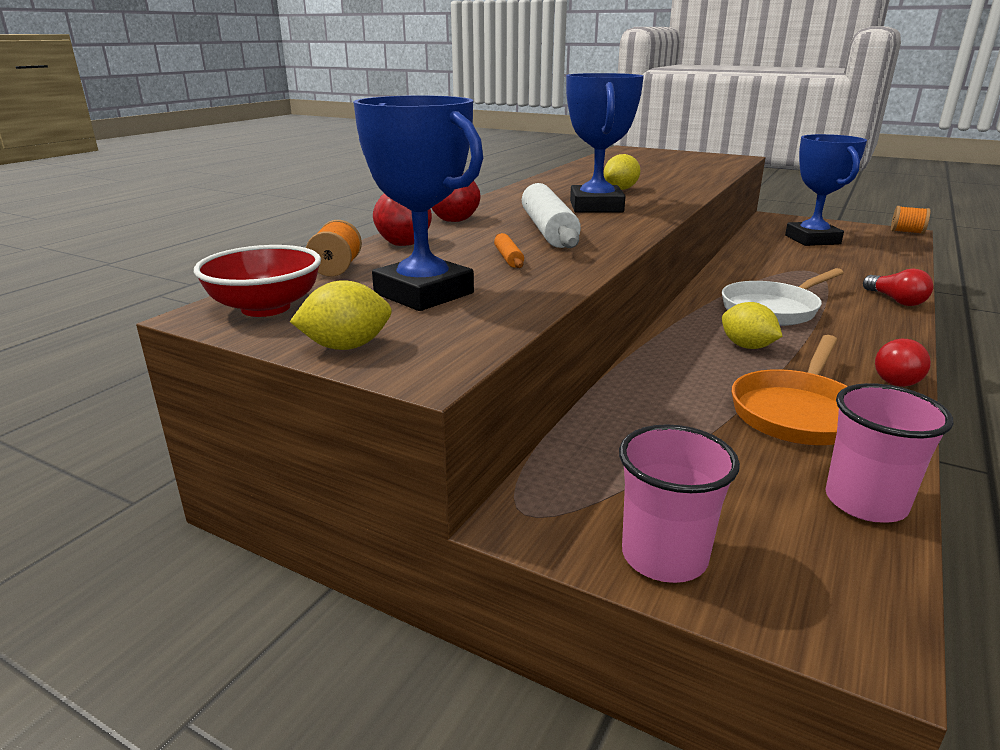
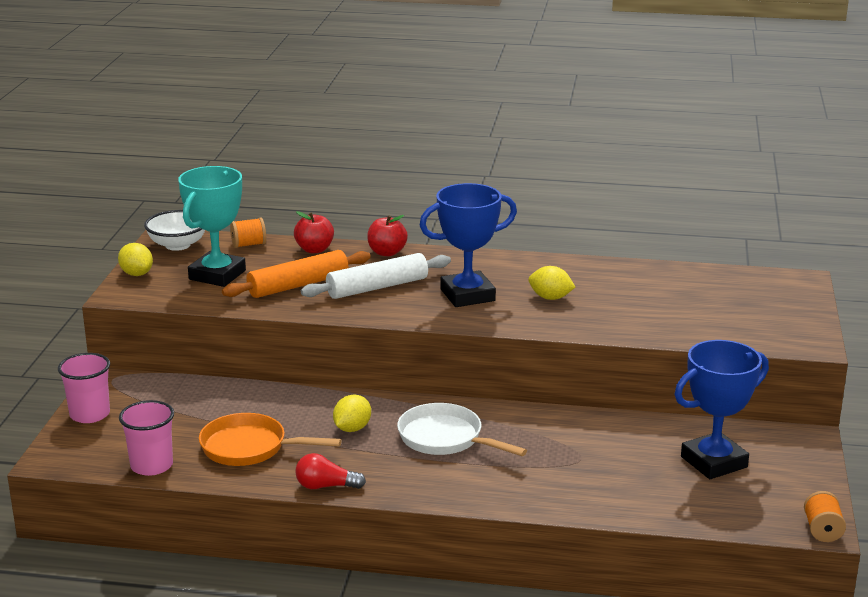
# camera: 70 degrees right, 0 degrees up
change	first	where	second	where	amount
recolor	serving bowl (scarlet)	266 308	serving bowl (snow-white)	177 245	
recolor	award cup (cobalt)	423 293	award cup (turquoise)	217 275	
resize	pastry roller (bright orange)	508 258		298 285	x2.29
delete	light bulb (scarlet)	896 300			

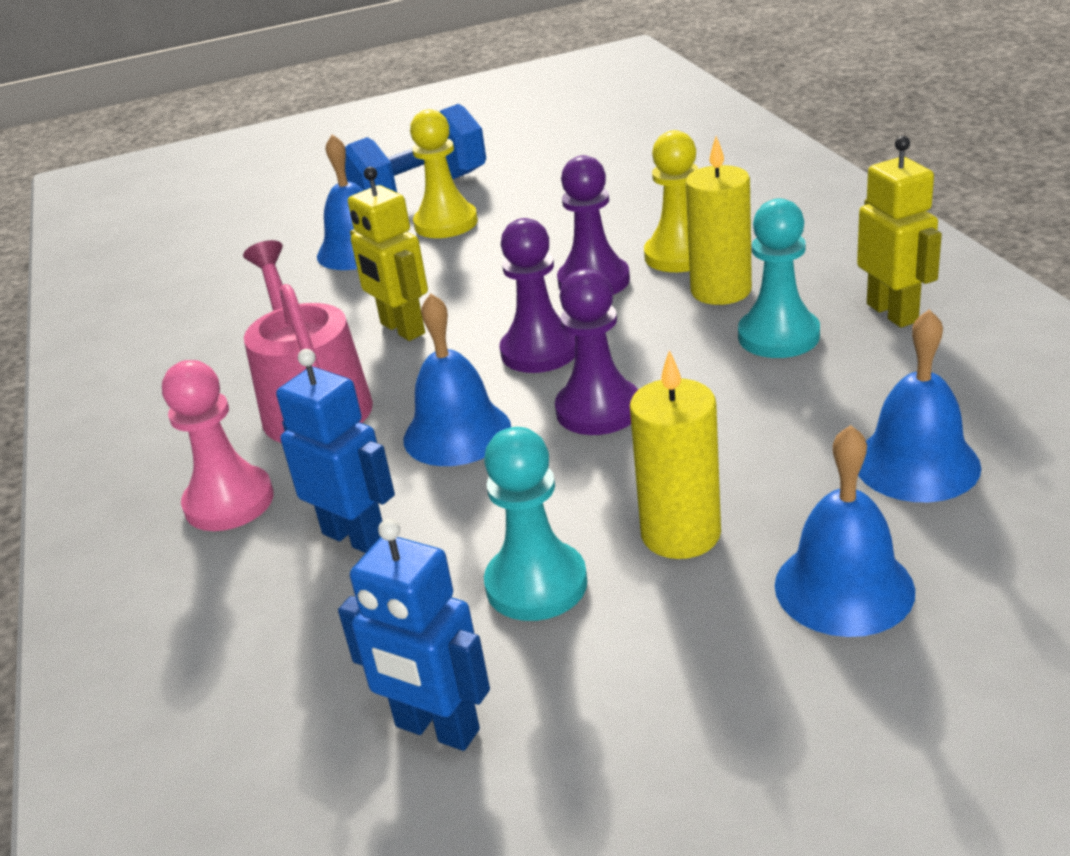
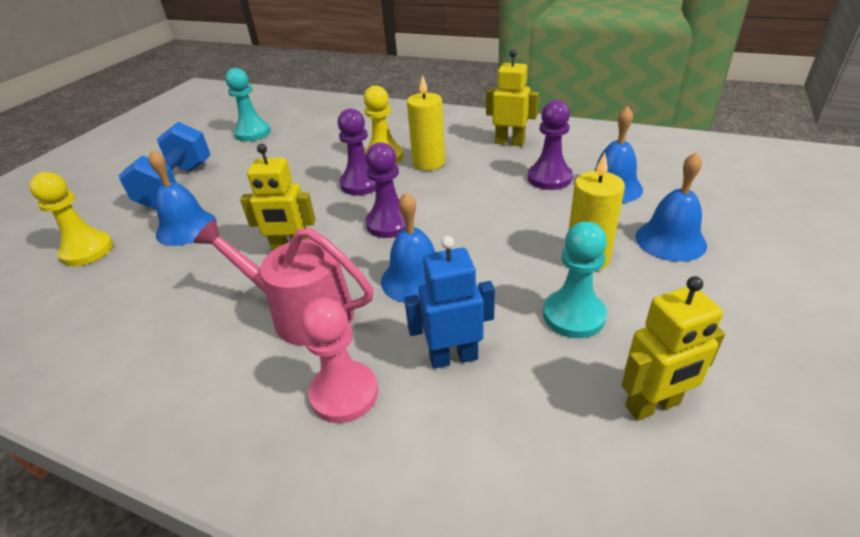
# camera: 50 degrees left, 5 degrees up
change	first	where	second	where	amount
move	pawn (bright yellow)	446 223		87 251	
move	pawn (turquoise)	778 336		253 133	
move	pawn (royal purple)	598 410		549 178	
recolor	robot (cobalt)	436 729	robot (bright yellow)	653 405	

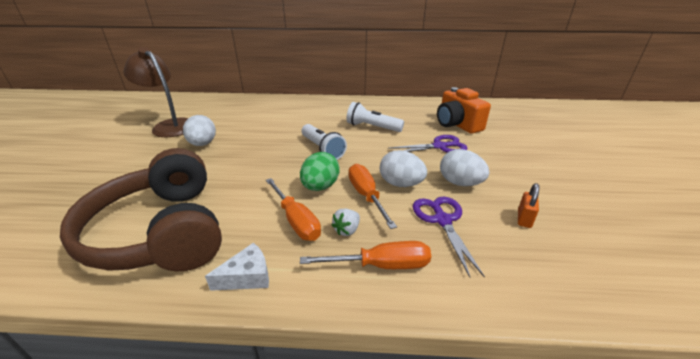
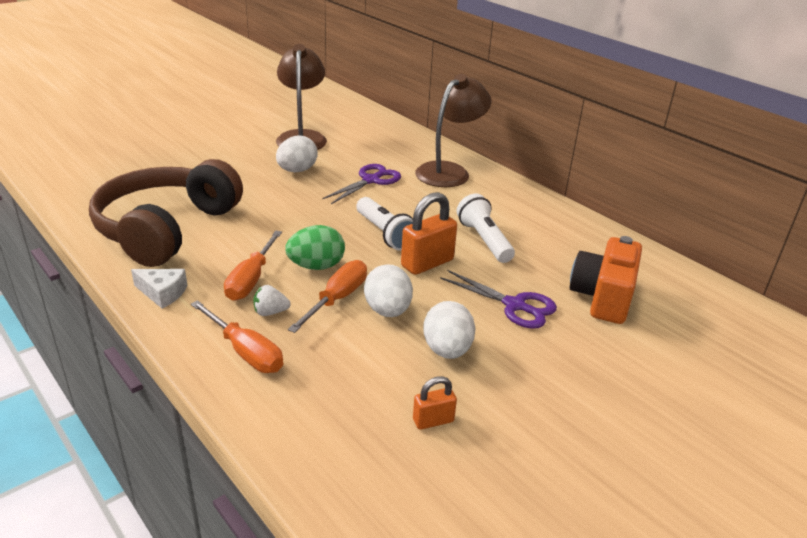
# camera: 45 degrees right, 0 degrees up
change	first	where	second	where	amount
move	scissors (royal purple)	442 220		371 180	
rotate	flashlight (snow-white)	322 149		385 234	45 degrees counterclockwise
insert			small lock (bright orange)	427 263	
insert			desk lamp (brown)	449 171	

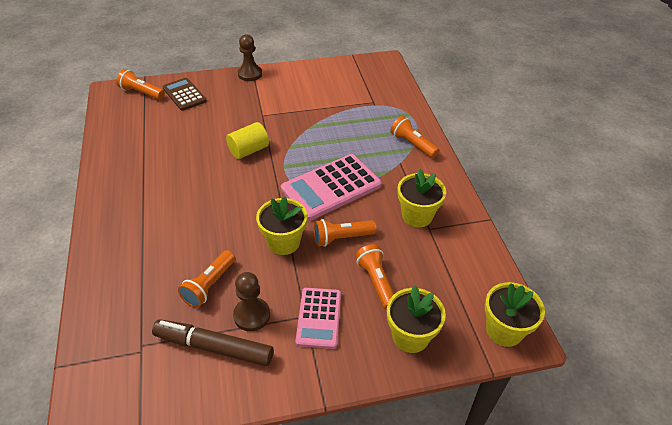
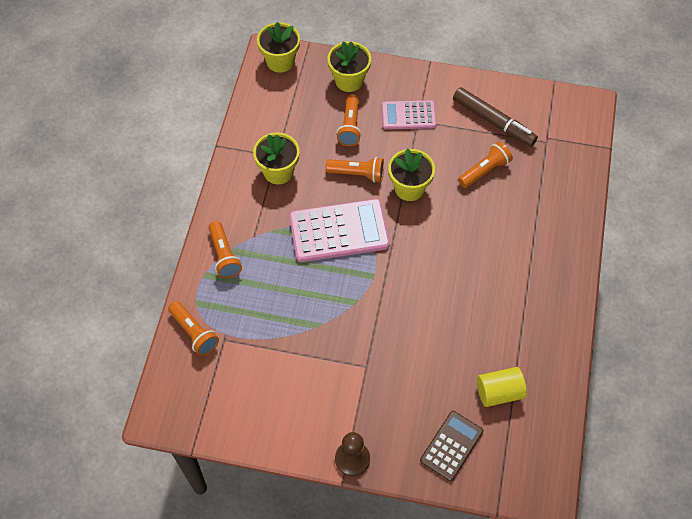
# camera: 155 degrees left, 15 degrees up
change	first	where	second	where	amount
move	flashlight (bright orange)	141 93		194 333	
rotate	calculator (pink)	319 318		408 115	120 degrees counterclockwise
rotate	calculator (brown)	184 95		451 446	135 degrees counterclockwise
move	solid cylinder (bright yellow)	248 150		499 392	
delete	pawn (brown)	252 315			

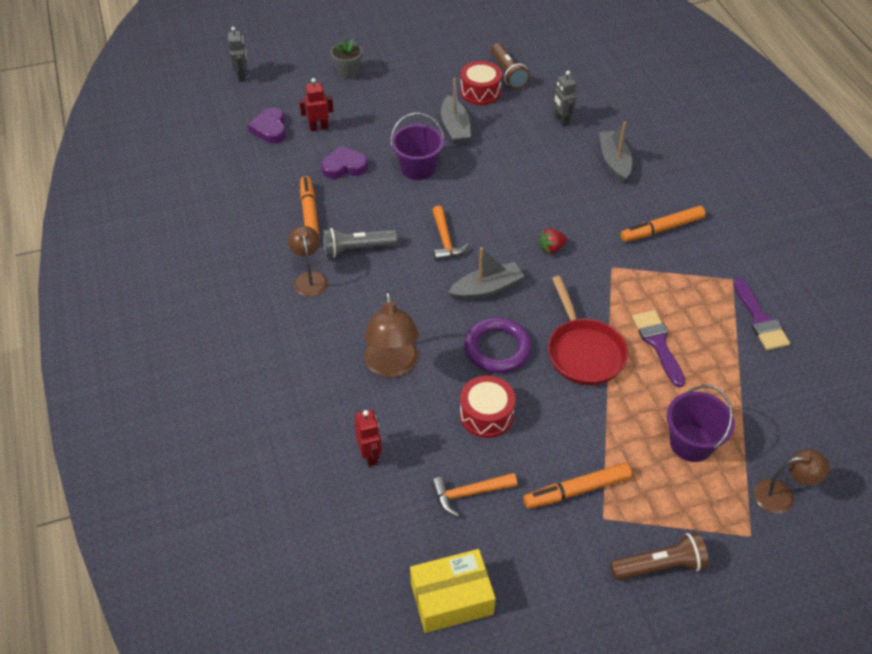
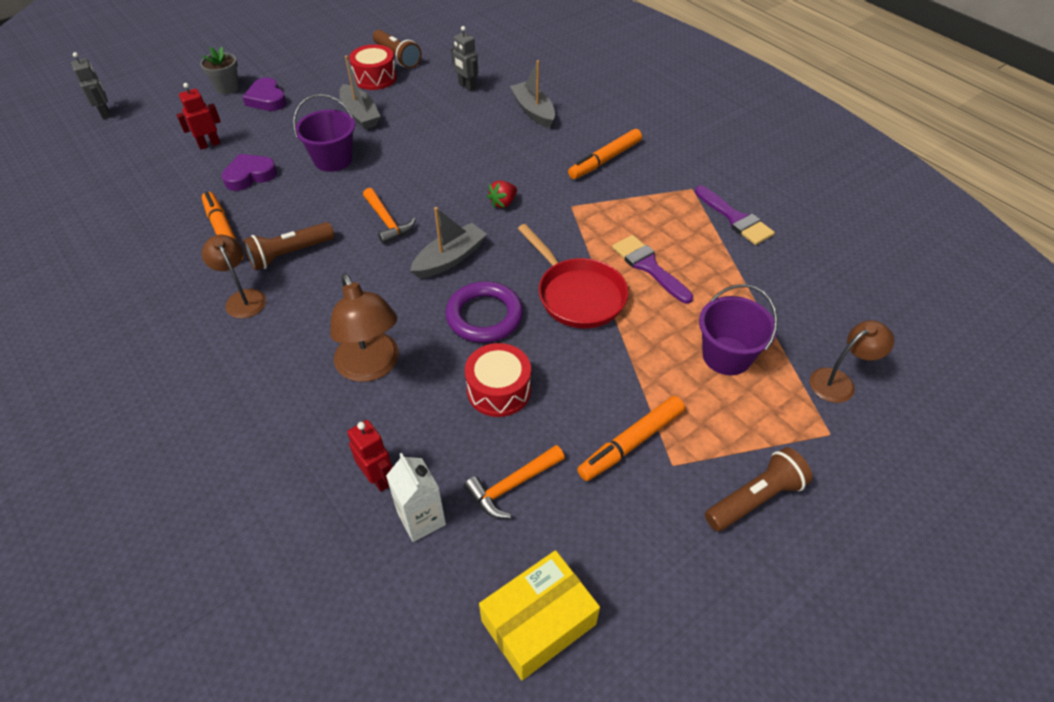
# camera: 20 degrees left, 0 degrees up
change	first	where	second	where	amount
move	love heart (royal purple)	270 129		267 99	
recolor	flashlight (ash-grey)	357 249	flashlight (brown)	290 254	
insert			juice carton (snow-white)	421 519	

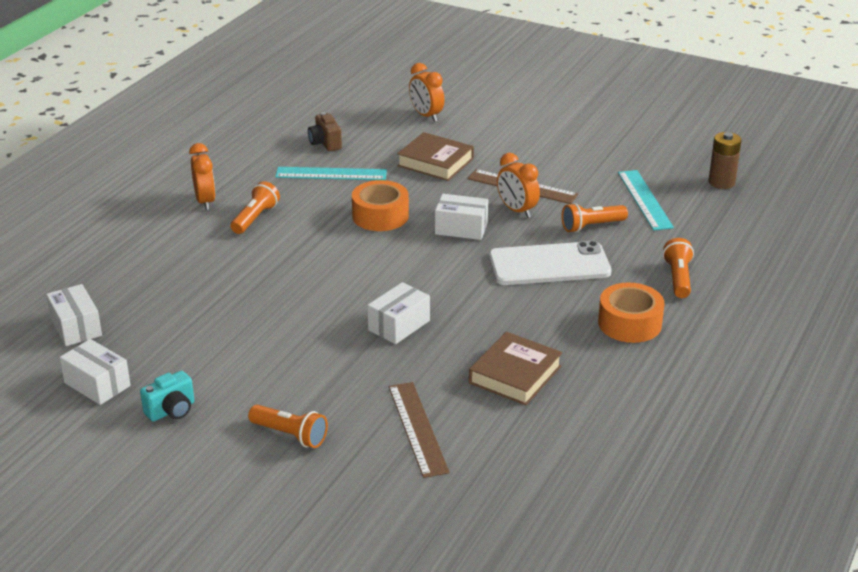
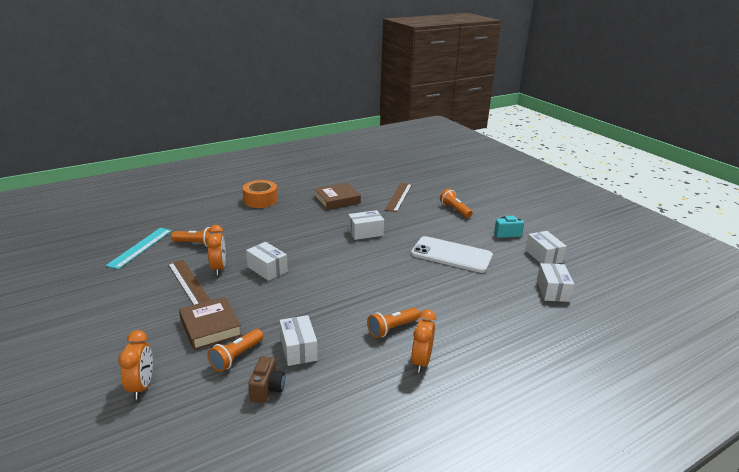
# camera: 150 degrees left, 5 degrees down
change	first	where	second	where	amount
move	flashlight (bright orange)	678 278		236 357	
replace	ruler (turquoise)	331 174	package (snow-white)	298 349	
move	smartphone (snow-white)	549 264		451 255	
delete	sticky tape (bright orange)	380 216			
delete	battery (brown)	721 182			

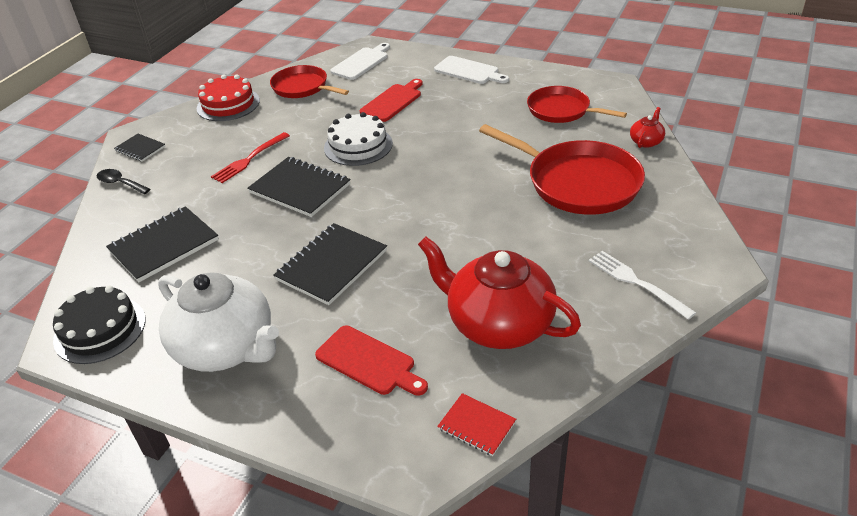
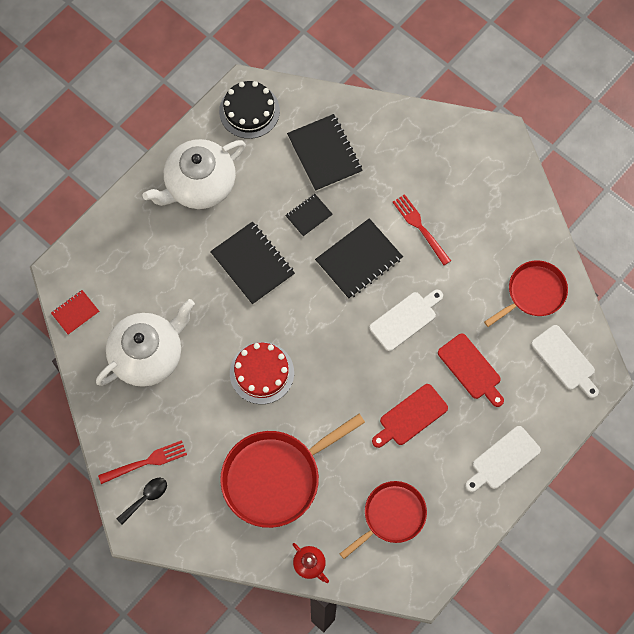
# camera: 105 degrees right, 30 degrees up
change	first	where	second	where	amount
recolor	teapot (scarlet)	498 323	teapot (snow-white)	148 355	
recolor	dinner fork (snow-white)	636 283	dinner fork (scarlet)	146 462	
move	spoon (black)	120 183		146 498	
move	cake (scarlet)	228 104		262 373	
move	notebook (black)	140 149		309 216	
replace	cake (snow-white)	358 146	chopping board (snow-white)	405 319	
move	chopping board (scarlet)	369 362		411 417	

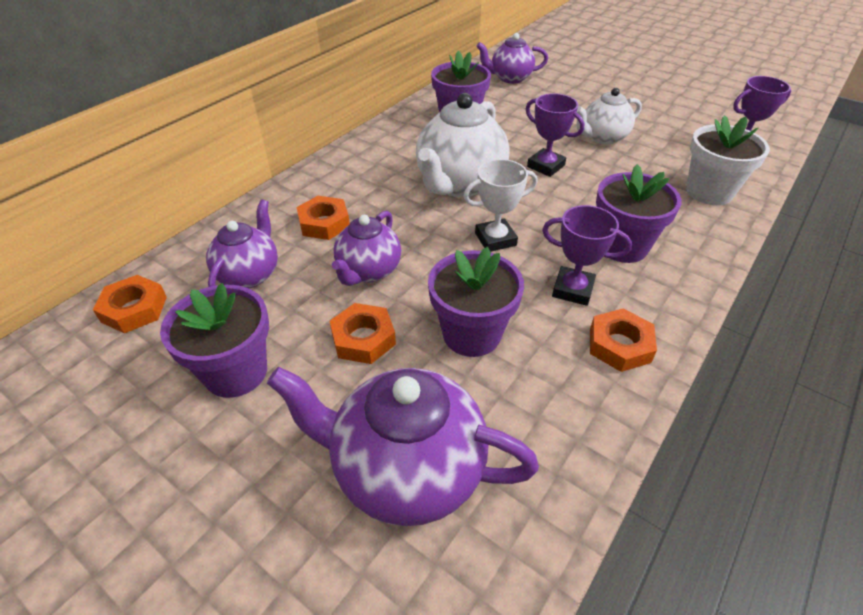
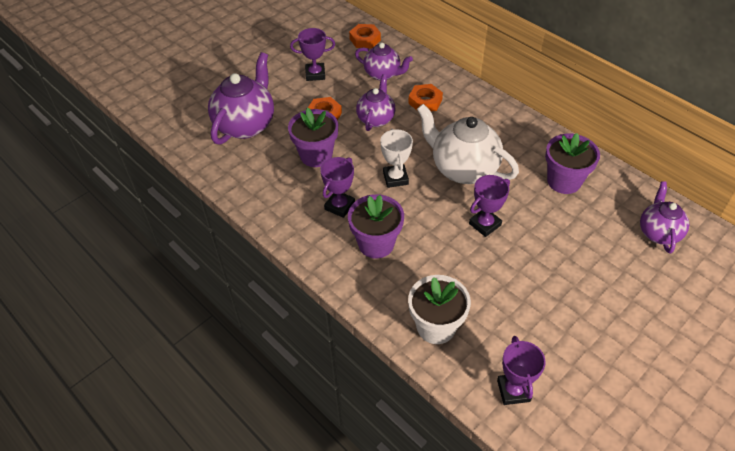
# camera: 100 degrees right, 5 degrees up
change	first	where	second	where	amount
replace	plant pot (royal purple)	236 372	award cup (royal purple)	315 74	
rotate	teapot (royal purple)	368 271		376 119	75 degrees clockwise
delete	teapot (snow-white)	602 137			
delete	hexagon nut (bright orange)	619 345			

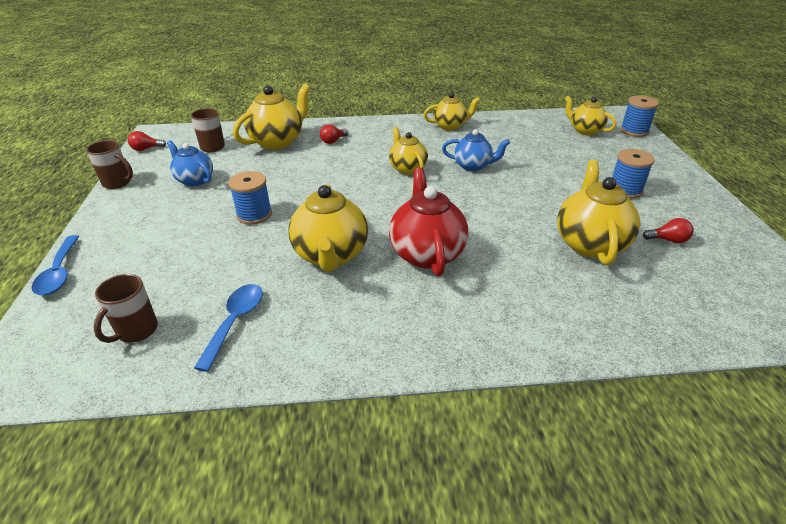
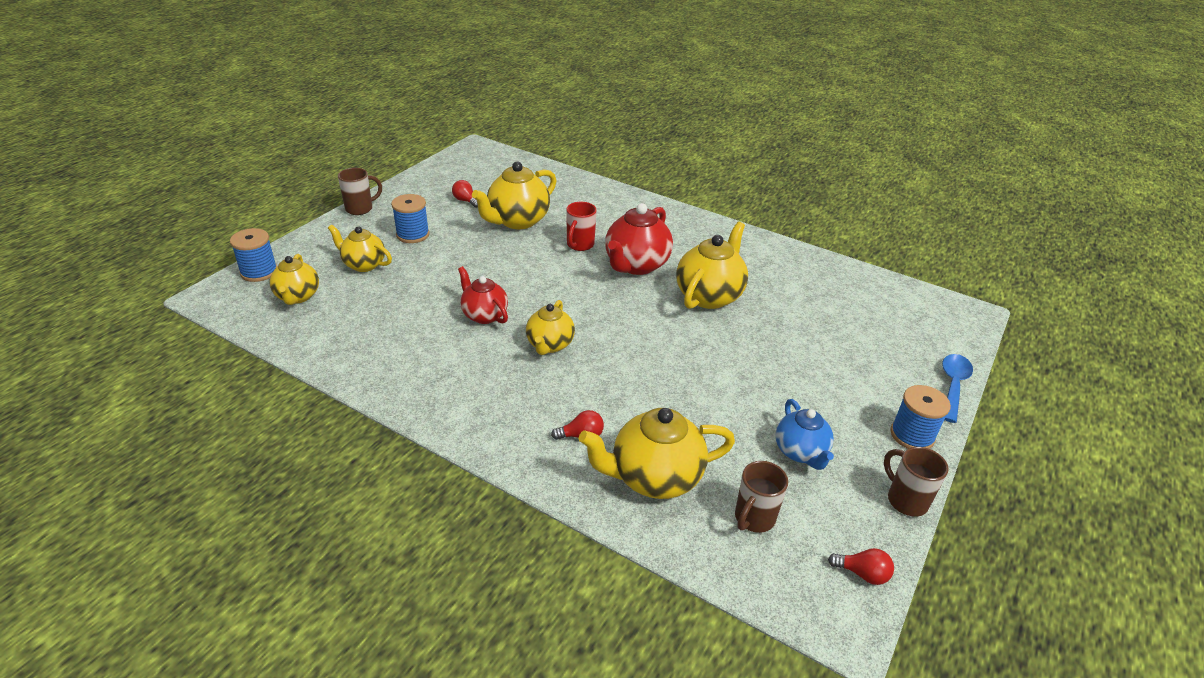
# camera: 145 degrees left, 0 degrees up
change	first	where	second	where	amount
move	teapot (bright yellow)	450 126		364 264	
move	mug (brown)	136 331		360 209	
recolor	teapot (cobalt)	473 166	teapot (scarlet)	484 315	
insert			mug (scarlet)	579 245	
move	reel of thread (cobalt)	254 215		912 435	
delete	spoon (cobalt)	235 322			

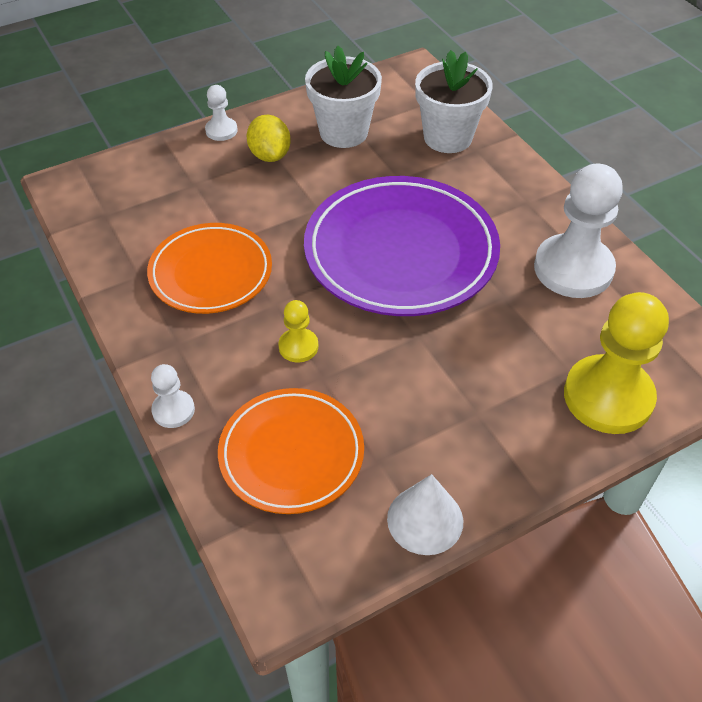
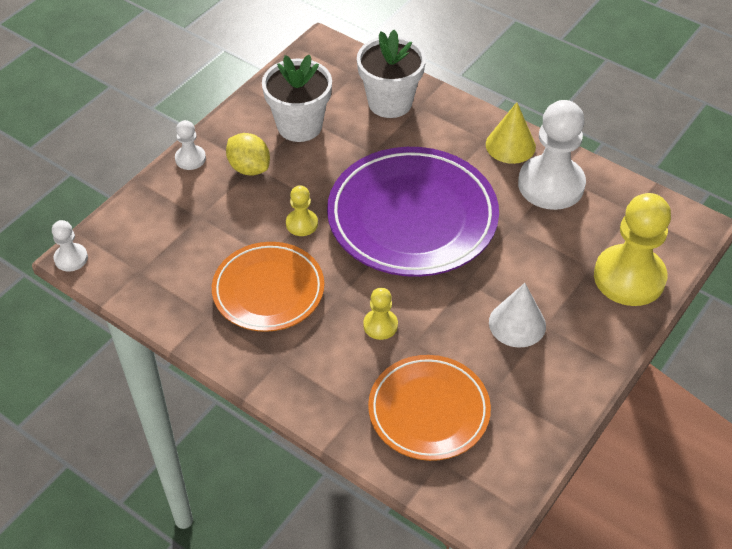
# camera: 25 degrees left, 0 degrees up
change	first	where	second	where	amount
move	pawn (snow-white)	173 410		71 258	
insert			pawn (bright yellow)	302 224	
insert			solid cone (bright yellow)	510 145	
move	solid cone (snow-white)	425 519		517 323	

